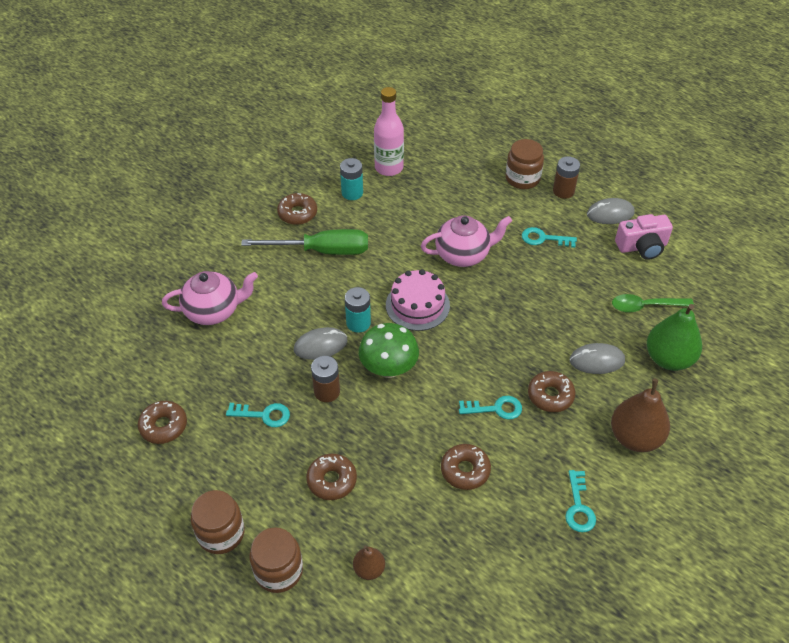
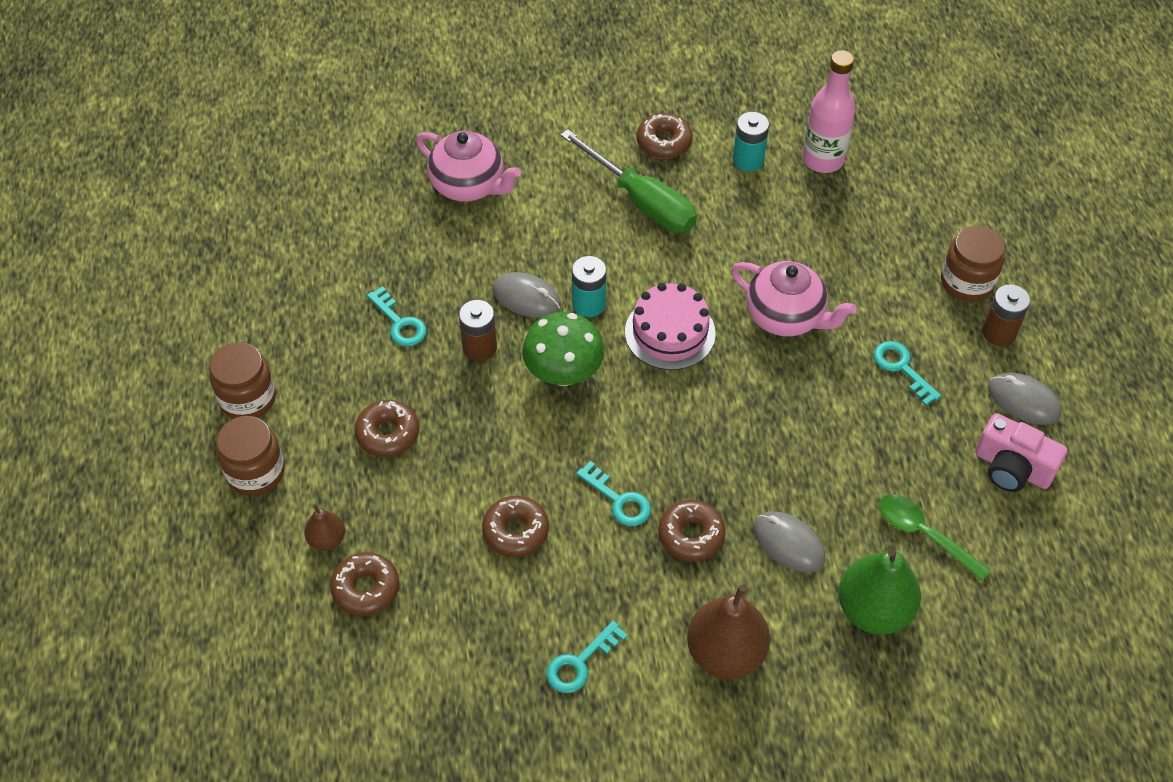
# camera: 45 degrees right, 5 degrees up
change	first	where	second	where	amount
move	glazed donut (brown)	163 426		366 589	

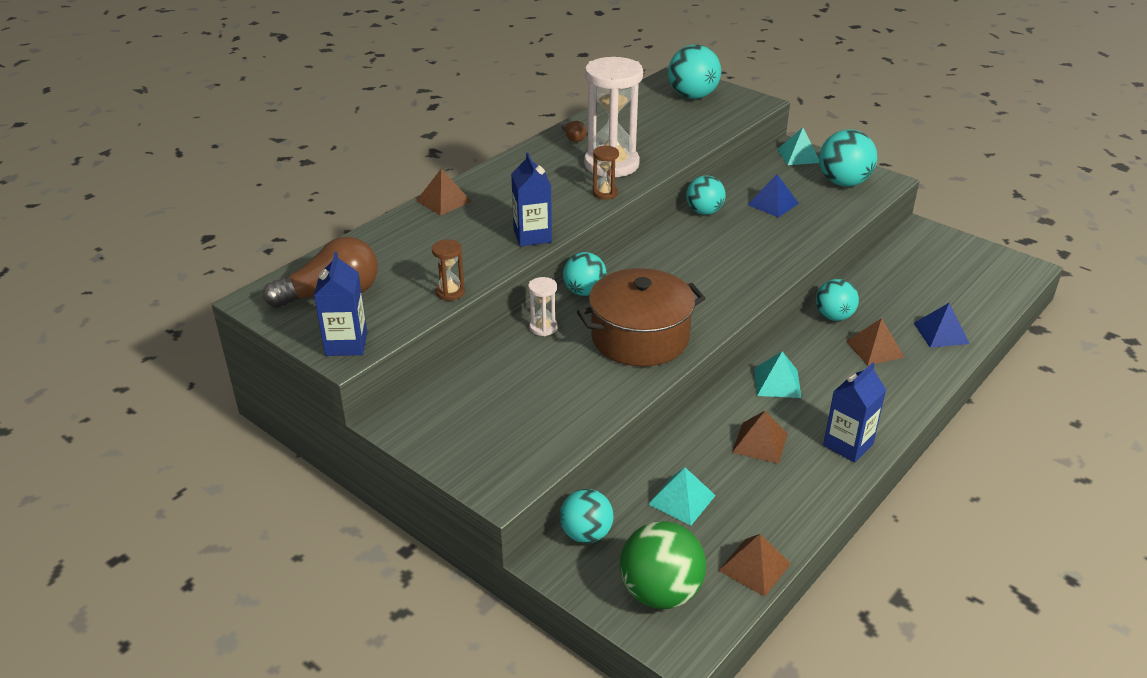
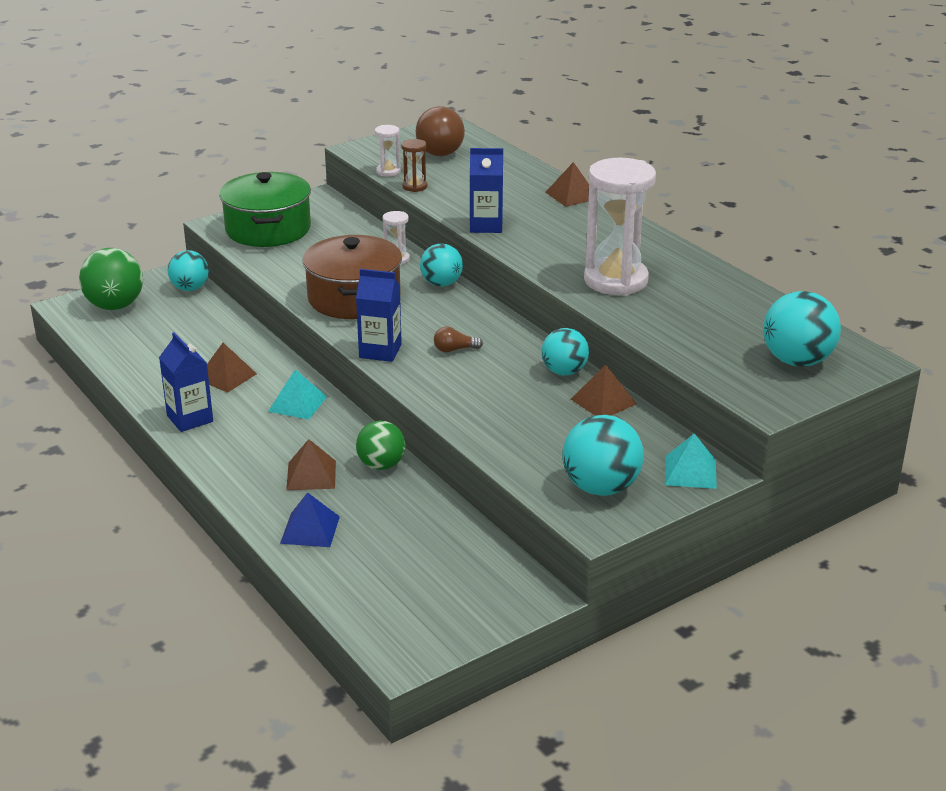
# camera: 105 degrees right, 5 degrees down
change	first	where	second	where	amount
insert			stockpot (green)	268 229	
move	juice carton (cobalt)	346 344		380 351	
recolor	play ball (turquoise)	834 316	play ball (green)	381 465	
insert			hourglass (snow-white)	388 171	
move	light bulb (brown)	573 138		454 349	
move	solid pyramid (brown)	754 567		603 401	
delete	hourglass (brown)	605 193			
delete	solid pyramid (turquoise)	682 499			
delete	solid pyramid (cobalt)	773 204			

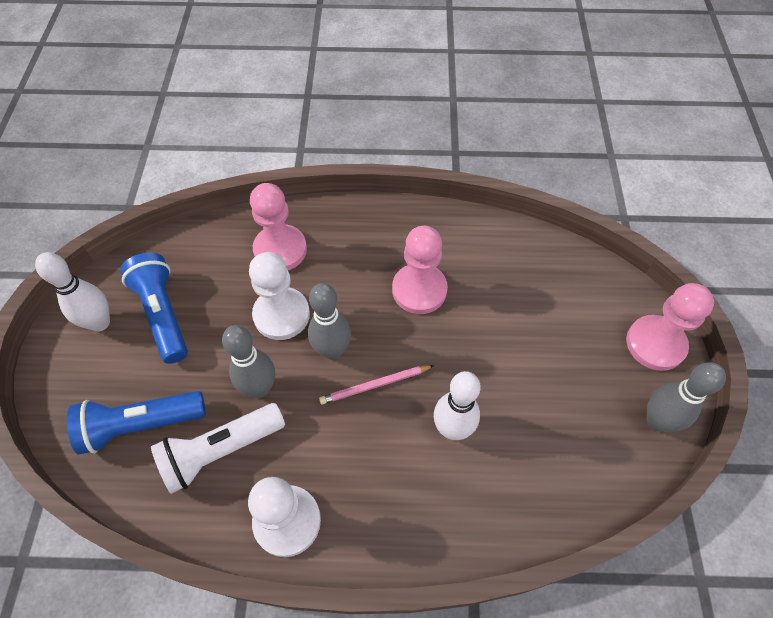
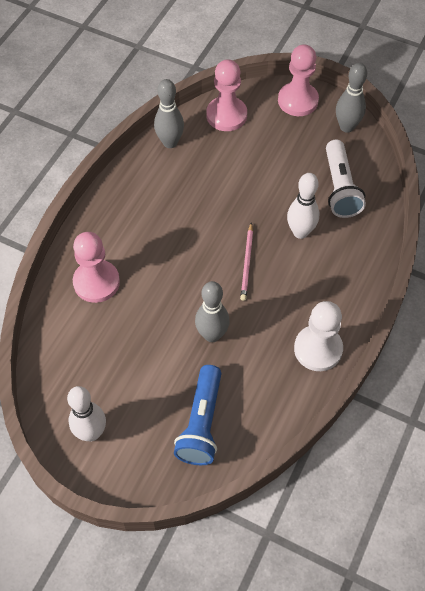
# camera: 65 degrees left, 0 degrees up
change	first	where	second	where	amount
move	tenpin (ash-grey)	332 350		170 142	
move	pawn (pink)	419 290		226 115	
move	flashlight (snow-white)	220 451		340 188	
delete	flashlight (cobalt)	163 314			
delete	pawn (snow-white)	281 315			

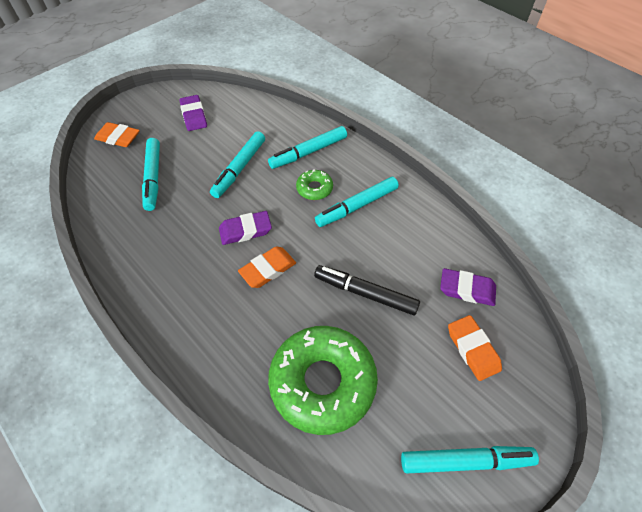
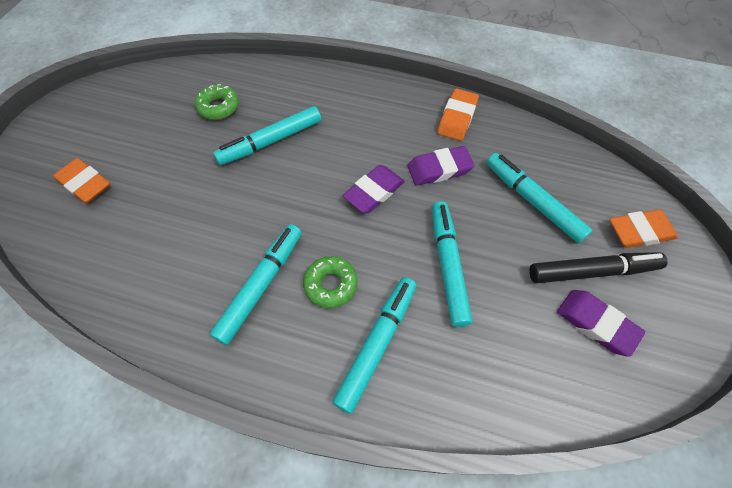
# camera: 150 degrees right, 5 degrees up
change	first	where	second	where	amount
resize	glazed donut (green)	322 382		218 107	x0.46
move	felt pen (turquoise)	465 461		271 141	
move	gum eraser (royal purple)	467 289		439 169	
move	gum eraser (bright orange)	268 269		457 118	
move	felt pen (black)	365 293		592 271	

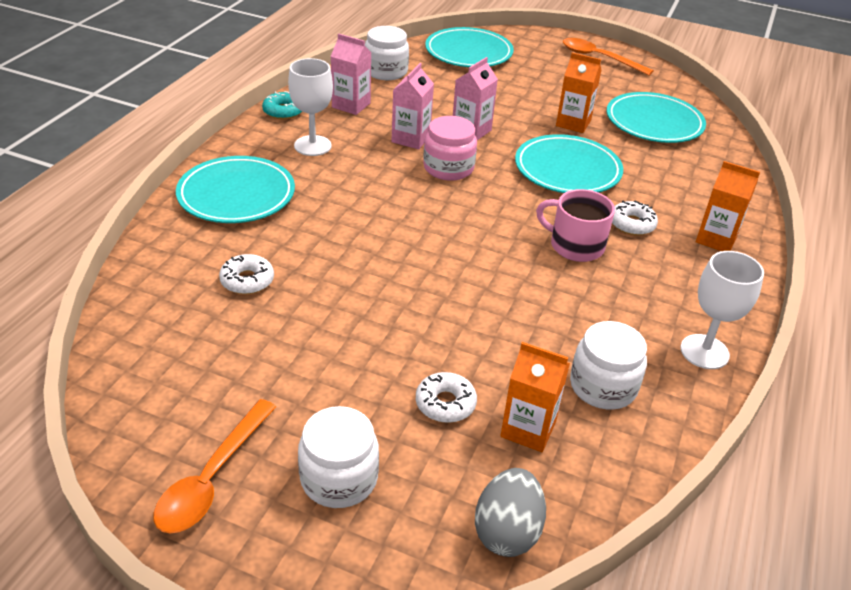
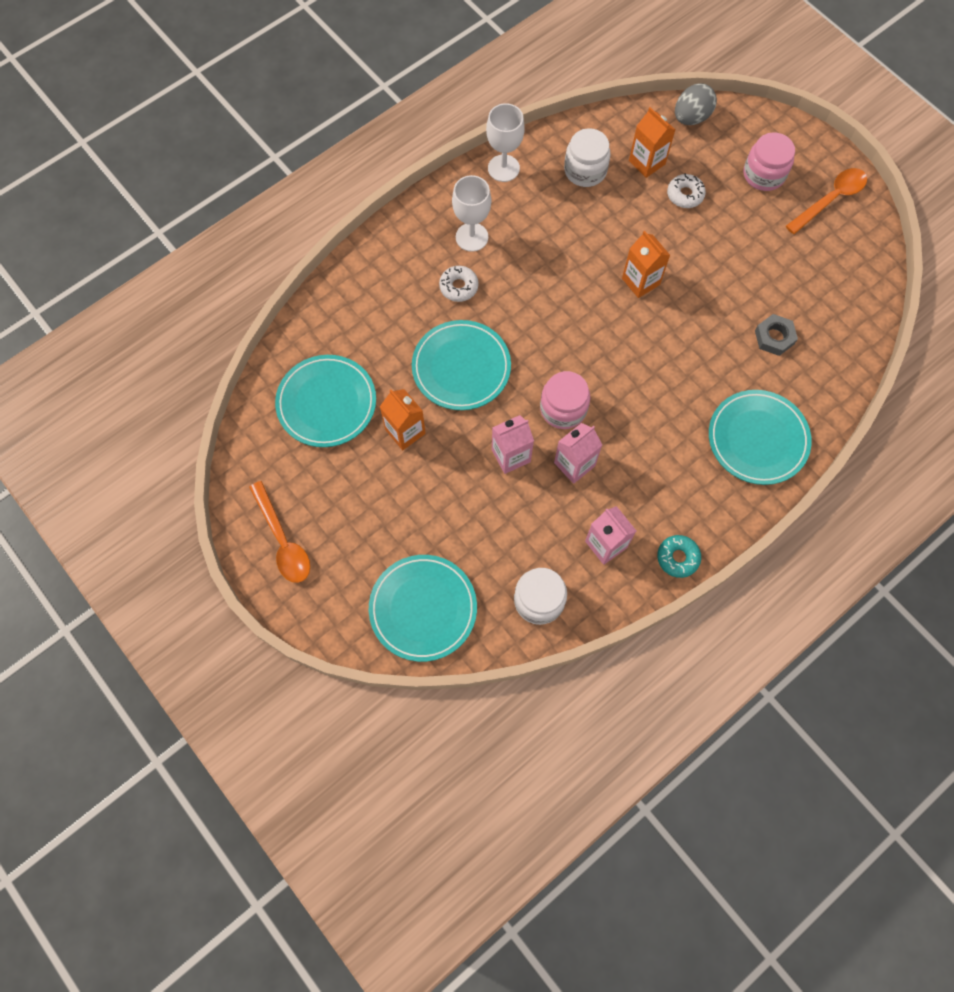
# camera: 150 degrees left, 30 degrees up
change	first	where	second	where	amount
move	goblet (snow-white)	312 146		472 237	
move	juice carton (bright orange)	716 239		640 281	
recolor	preserve jar (snow-white)	339 478	preserve jar (pink)	763 174	
replace	glazed donut (snow-white)	247 280	hexagon nut (ash-grey)	774 337	
delete	mug (pink)	575 246			

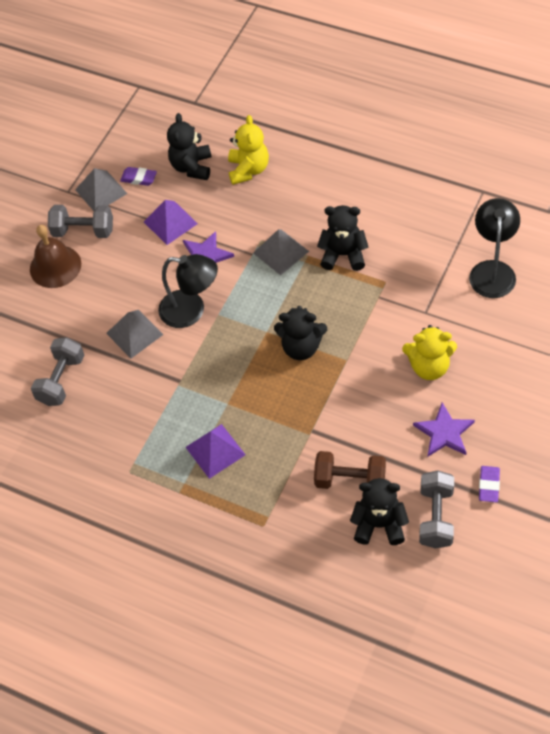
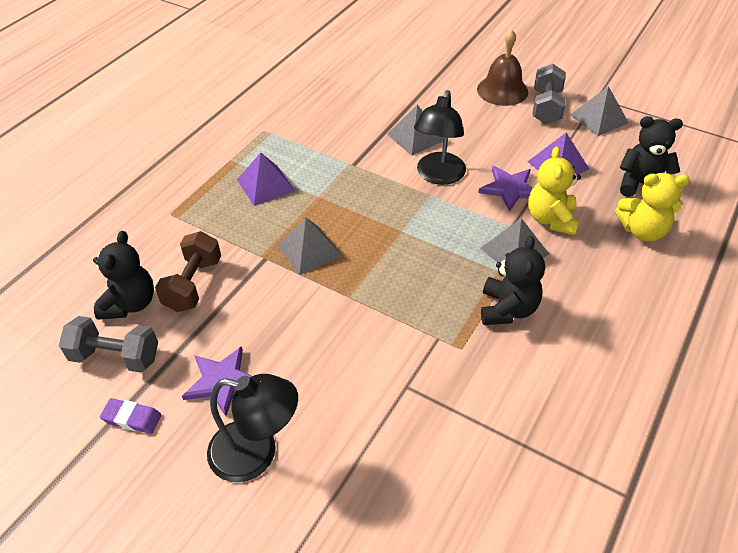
# camera: 90 degrees right, 10 degrees down
change	first	where	second	where	amount
move	desk lamp (black)	492 270		256 454	
insert			solid pyramid (ash-grey)	309 250	
move	stuffed bear (bright yellow)	429 366		551 219	
delete	hand weight (ash-grey)	61 380			
delete	gum eraser (royal purple)	139 178			
delete	stuffed bear (black)	301 347			

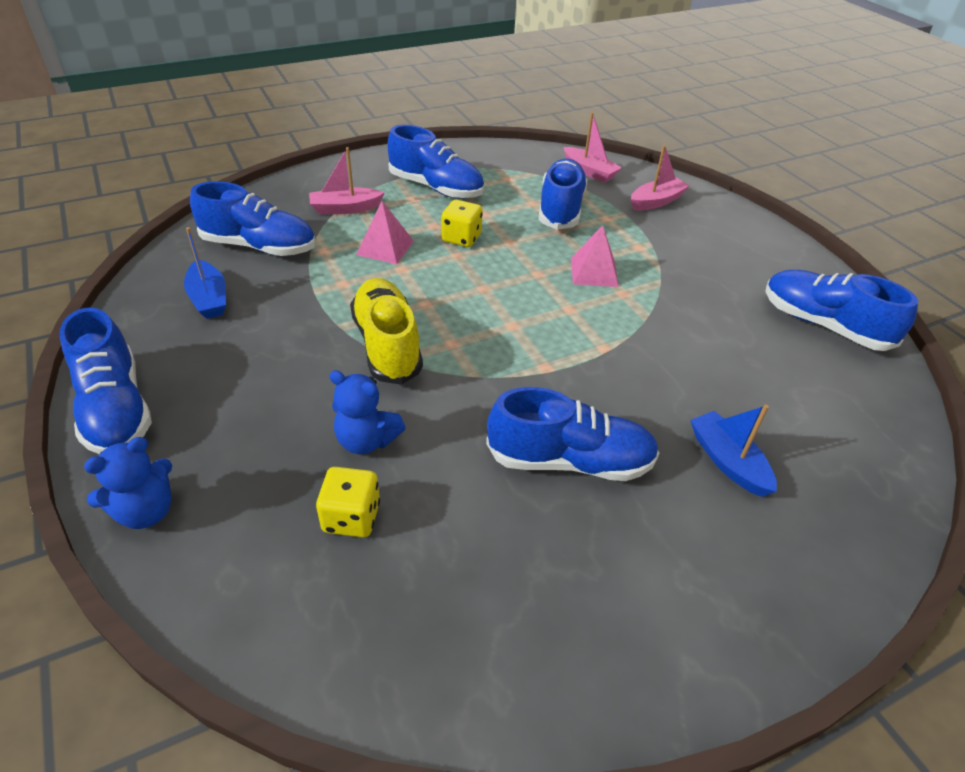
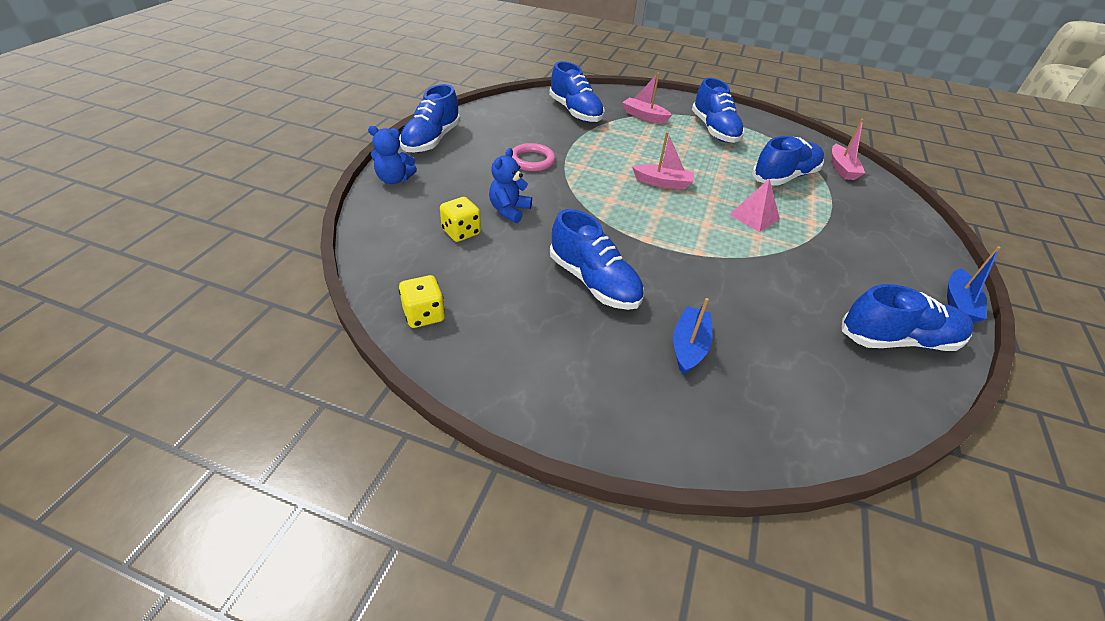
# camera: 45 degrees right, 0 degrees up
change	first	where	second	where	amount
move	dice (bright yellow)	461 238		424 315	
rotate	stuffed bear (cobalt)	366 440		509 210	45 degrees clockwise
insert			hoop (pink)	532 160	
move	sailboat (pink)	656 201		663 183	
rotate	lace-up shoe (cobalt)	823 325		897 340	90 degrees clockwise
move	sailboat (cobalt)	209 298		958 304	
delete	lace-up shoe (bright yellow)	387 345			
delete	solid pyramid (pink)	385 247			

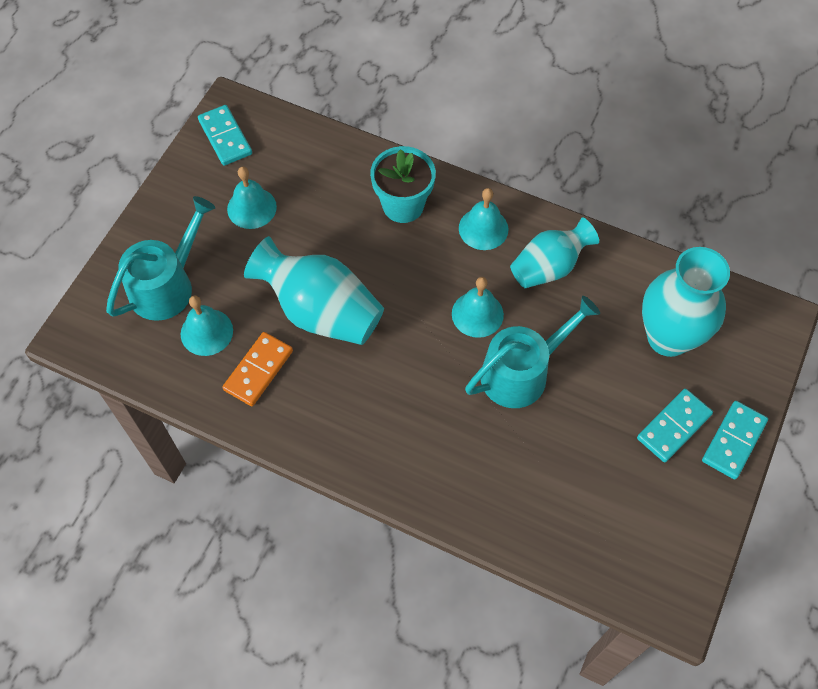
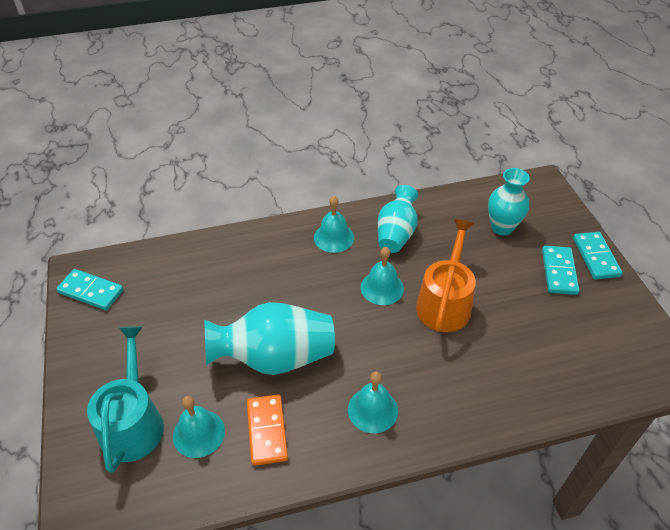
# camera: 40 degrees left, 15 degrees down
change	first	where	second	where	amount
move	school bell (turquoise)	251 208		372 410	
recolor	watering can (turquoise)	521 372	watering can (bright orange)	445 303	
resize	tall vase (turquoise)	668 337		502 227	x0.66
delete	plant pot (turquoise)	403 205			

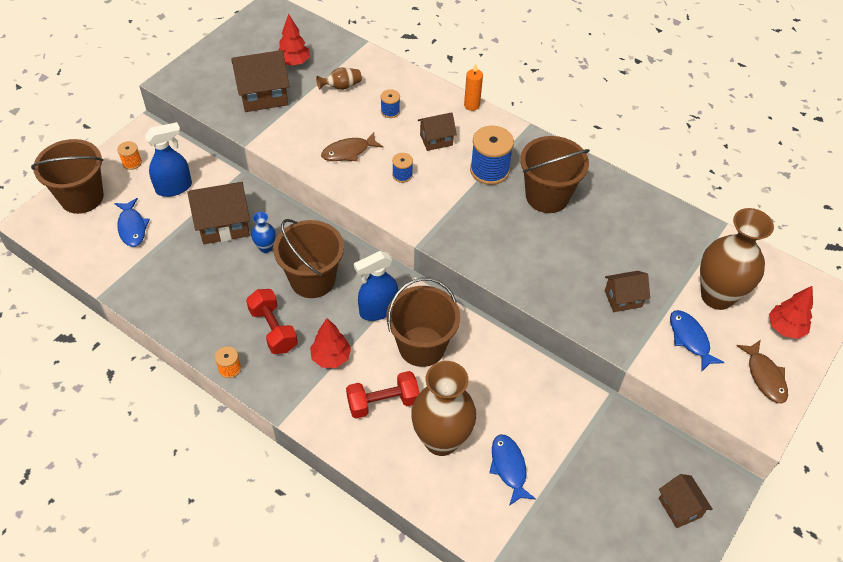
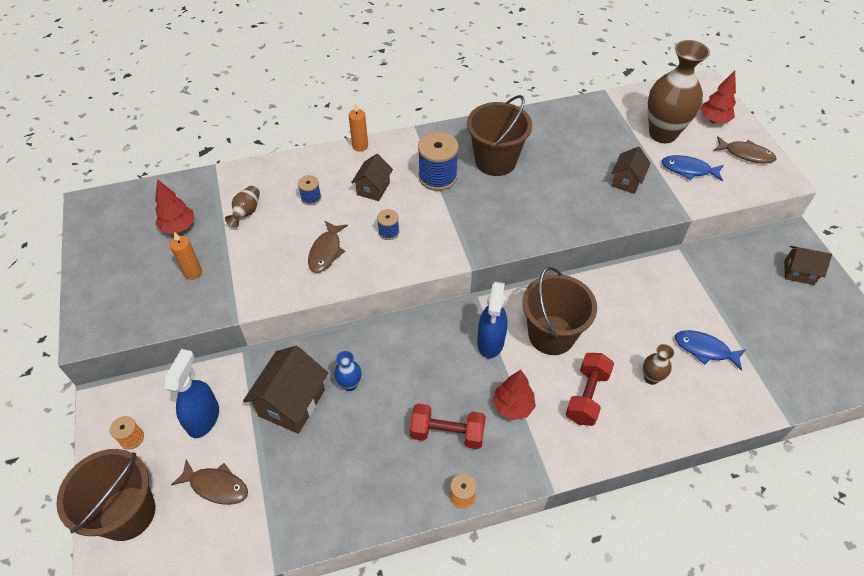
# camera: 50 degrees left, 0 degrees up
change	first	where	second	where	amount
replace	toy house (brown)	263 96	candle (bright orange)	193 272	
recolor	fish (cobalt)	132 227	fish (brown)	216 486	
resize	tall vase (brown)	441 440		651 378	x0.44
delete	pail (brown)	312 280			

